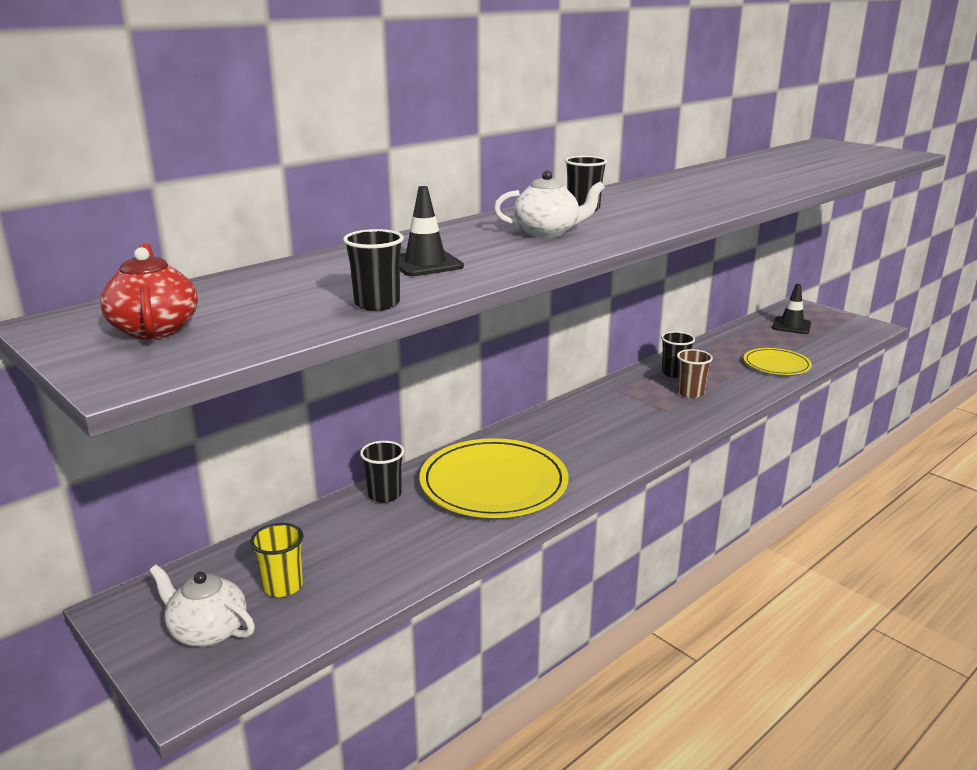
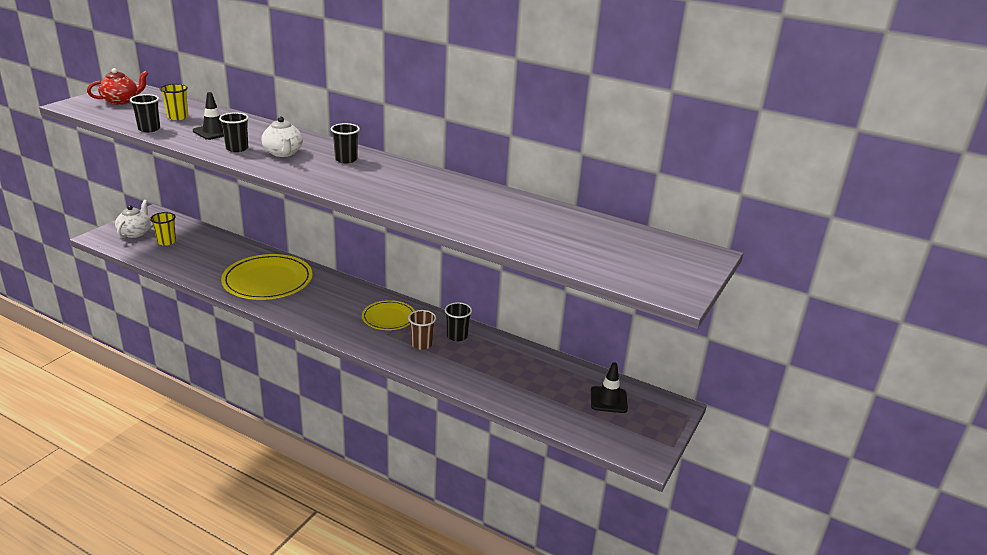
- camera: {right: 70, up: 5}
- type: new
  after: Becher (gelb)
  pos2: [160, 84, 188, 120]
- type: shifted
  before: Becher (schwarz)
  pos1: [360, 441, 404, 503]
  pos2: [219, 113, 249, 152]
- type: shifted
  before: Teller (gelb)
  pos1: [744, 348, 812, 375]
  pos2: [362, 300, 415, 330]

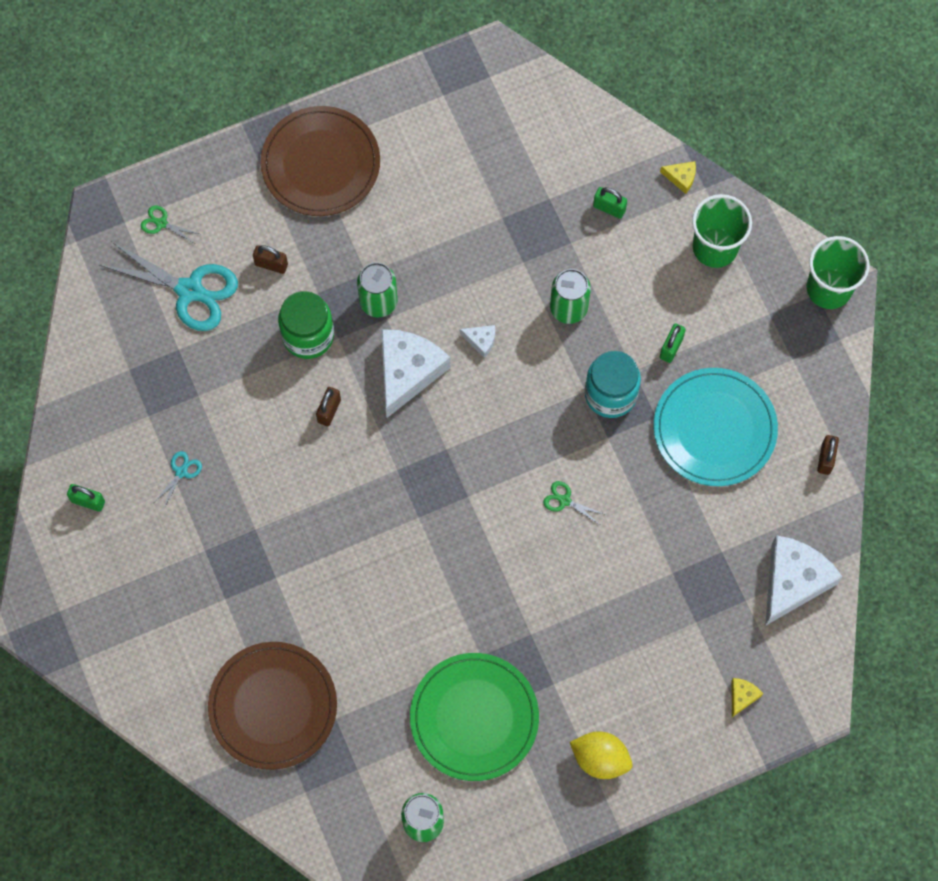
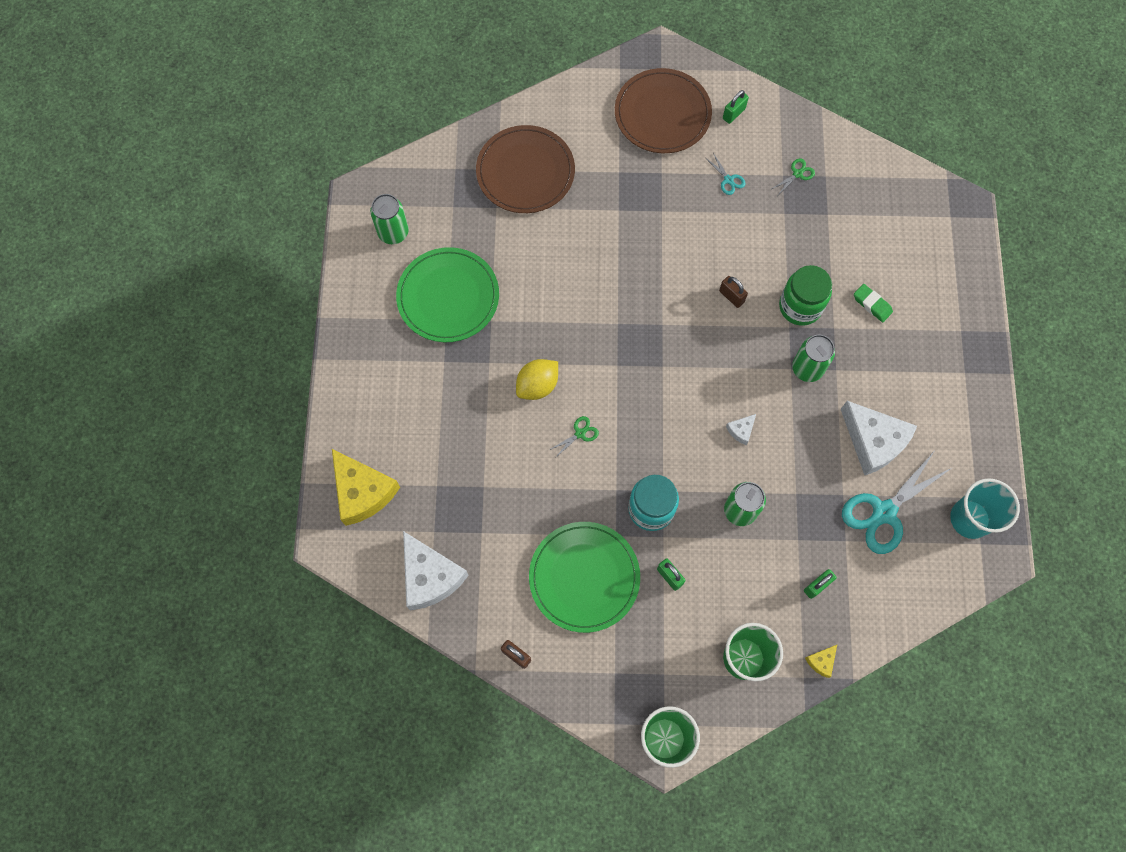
- camera: {right: 115, up: 0}
- type: scaled
  before: Käse (gelb)
  pos1: [732, 678, 763, 717]
  pos2: [332, 449, 400, 526]
  scale: 2.32
- type: shifted
  before: Zitrone (gelb)
  pos1: [570, 732, 633, 779]
  pos2: [516, 359, 558, 400]
- type: repainted
  before: Teller (türkis)
  after: Teller (grün)
  pos1: [654, 368, 778, 486]
  pos2: [529, 522, 640, 633]
- type: shifted
  before: Teller (braun)
  pos1: [261, 106, 380, 216]
  pos2: [615, 68, 712, 153]
- type: shifted
  before: Schere (grün)
  pos1: [141, 205, 199, 243]
  pos2: [770, 159, 815, 195]
- type: shifted
  before: Käse (weiß)
  pos1: [381, 329, 451, 418]
  pos2: [841, 401, 917, 475]
- type: shifted
  before: Schere (türkis)
  pos1: [99, 241, 238, 331]
  pos2: [842, 450, 953, 554]
- type: swapped
  before: Vorhängeschloss (braun)
  after: Radiergummi (grün)
  pos1: [253, 245, 288, 274]
  pos2: [854, 284, 893, 322]
- type: new
  after: Becher (türkis)
  pos2: [950, 478, 1020, 539]

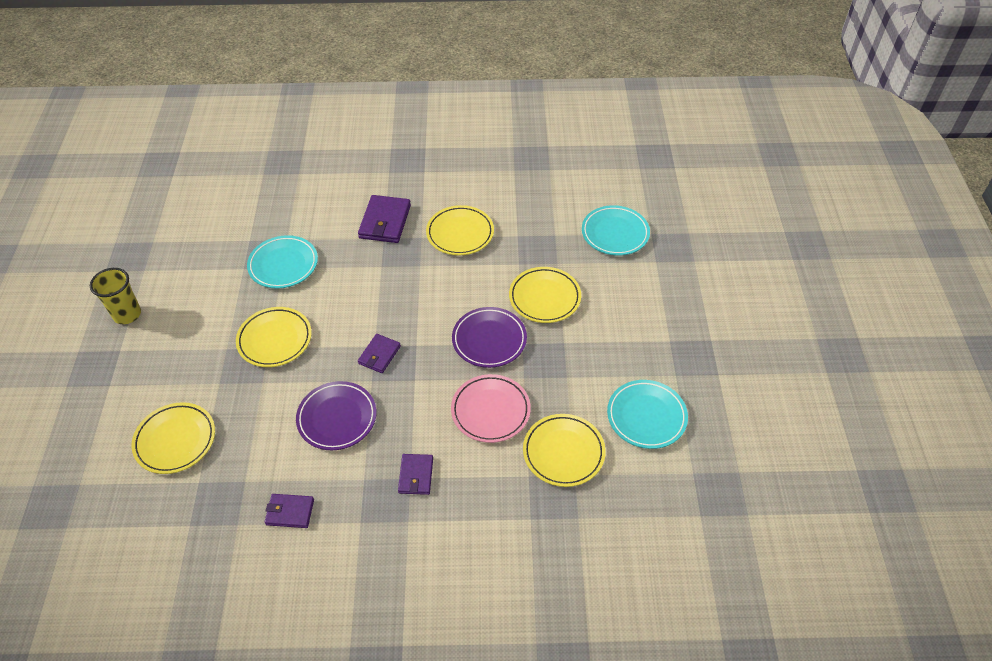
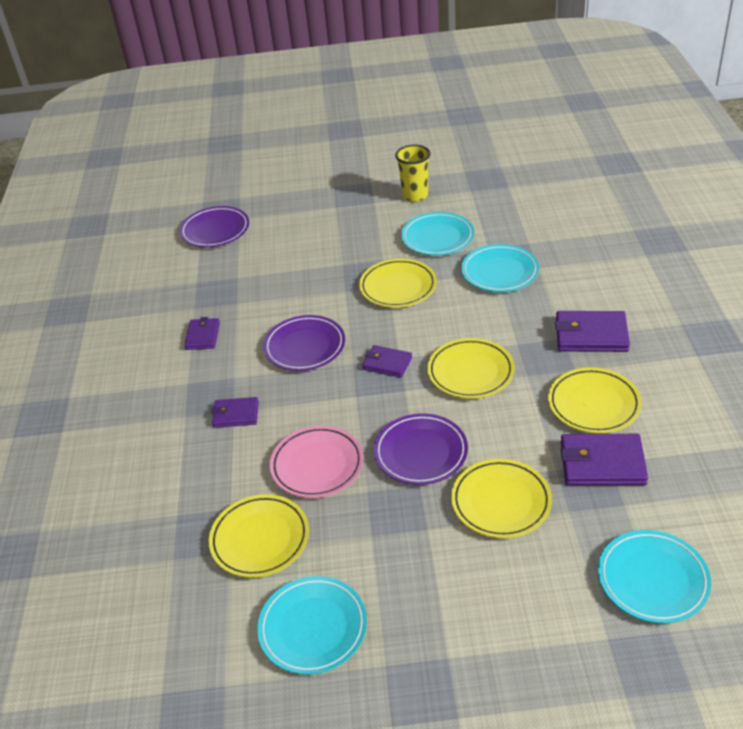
- camera: {right: 90, up: -10}
- type: new
  after: Teller (lila)
  pos2: [179, 206, 249, 247]
- type: new
  after: Teller (türkis)
  pos2: [401, 212, 474, 256]
- type: shifted
  before: Teller (gelb)
  pos1: [131, 402, 215, 474]
  pos2: [427, 338, 515, 399]
- type: new
  after: Geldbörse (lila)
  pos2: [561, 434, 648, 486]

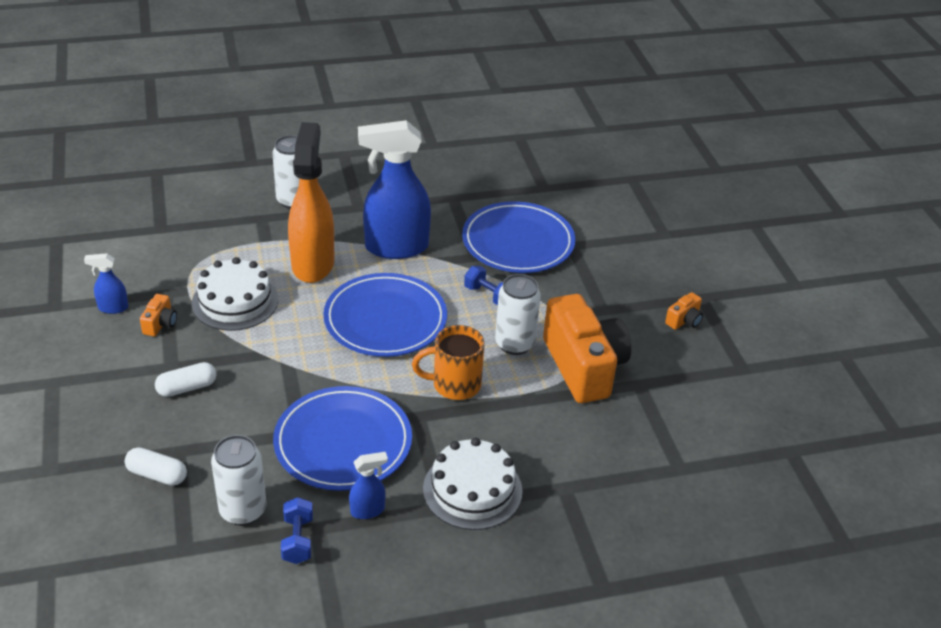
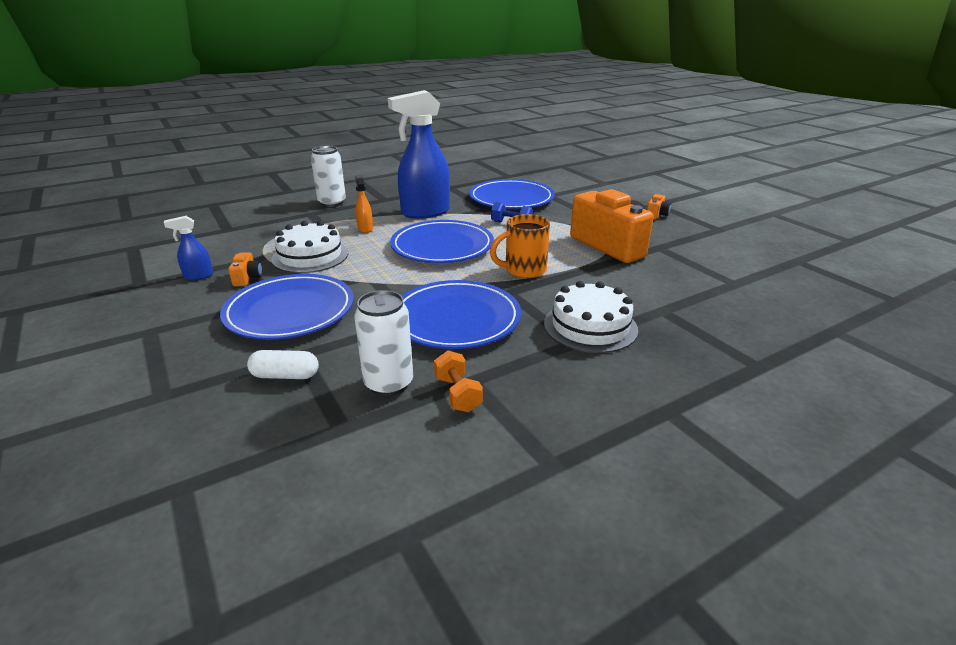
- camera: {right: -15, up: -10}
- type: swapped
  before: Kapsel (weiß)
  after: Teller (blau)
  pos1: [155, 362, 217, 397]
  pos2: [220, 274, 354, 340]
- type: scaled
  before: Sprühflasche (orange)
  pos1: [288, 122, 334, 283]
  pos2: [355, 175, 373, 233]
  scale: 0.44
- type: repainted
  before: Hantel (blau)
  after: Hantel (orange)
  pos1: [281, 497, 313, 564]
  pos2: [434, 350, 483, 412]
- type: gone
  before: Sprühflasche (blau)
  pos1: [349, 452, 388, 519]
- type: gone
  before: Dose (weiß)
  pos1: [495, 274, 541, 355]

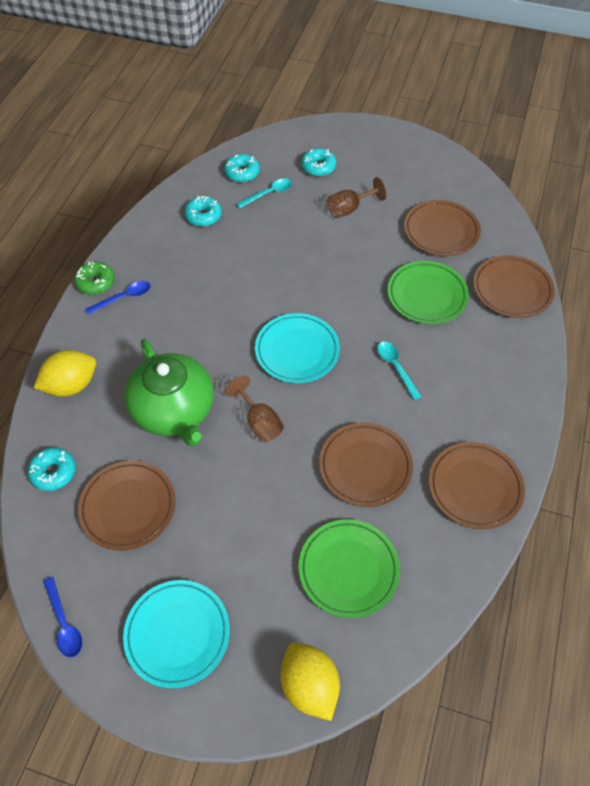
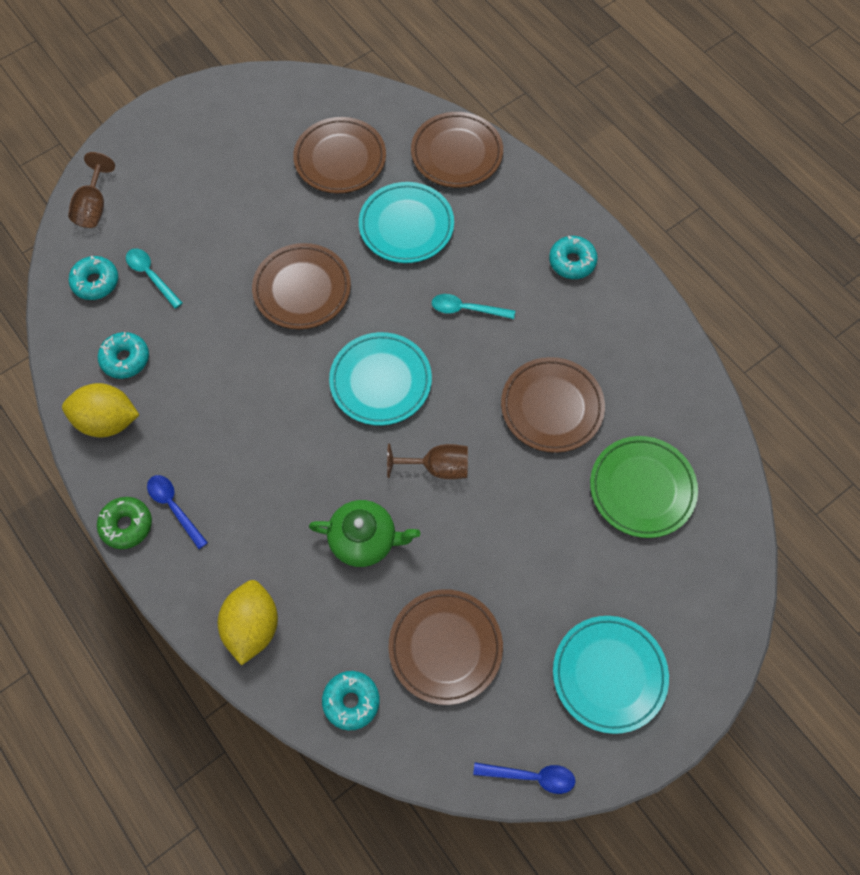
- camera: {right: -55, up: 10}
- type: shifted
  before: Zitrone (gelb)
  pos1: [280, 642, 340, 721]
  pos2: [62, 383, 139, 437]
- type: shifted
  before: Kelch (braun)
  pos1: [327, 177, 387, 218]
  pos2: [68, 152, 115, 228]
- type: rotated
  before: Löffel (türkis)
  pos1: [237, 178, 292, 208]
  pos2: [126, 248, 183, 309]
  turn: -45
- type: rotated
  before: Löffel (blau)
  pos1: [85, 281, 151, 315]
  pos2: [147, 475, 208, 549]
  turn: -45
- type: shifted
  before: Teller (braun)
  pos1: [429, 442, 525, 529]
  pos2: [252, 243, 351, 329]
- type: scaled
  before: Teekanne (grün)
  pos1: [124, 339, 214, 446]
  pos2: [309, 500, 420, 567]
  scale: 0.63
- type: repainted
  before: Teller (grün)
  after: Teller (türkis)
  pos1: [387, 261, 469, 324]
  pos2: [359, 182, 454, 263]
- type: shifted
  before: Donut (türkis)
  pos1: [301, 148, 336, 176]
  pos2: [549, 236, 598, 279]

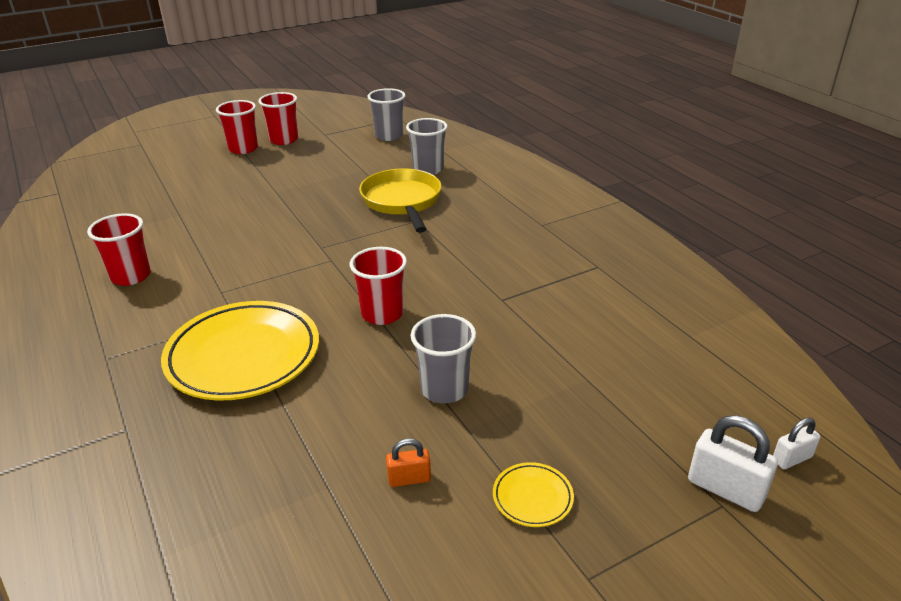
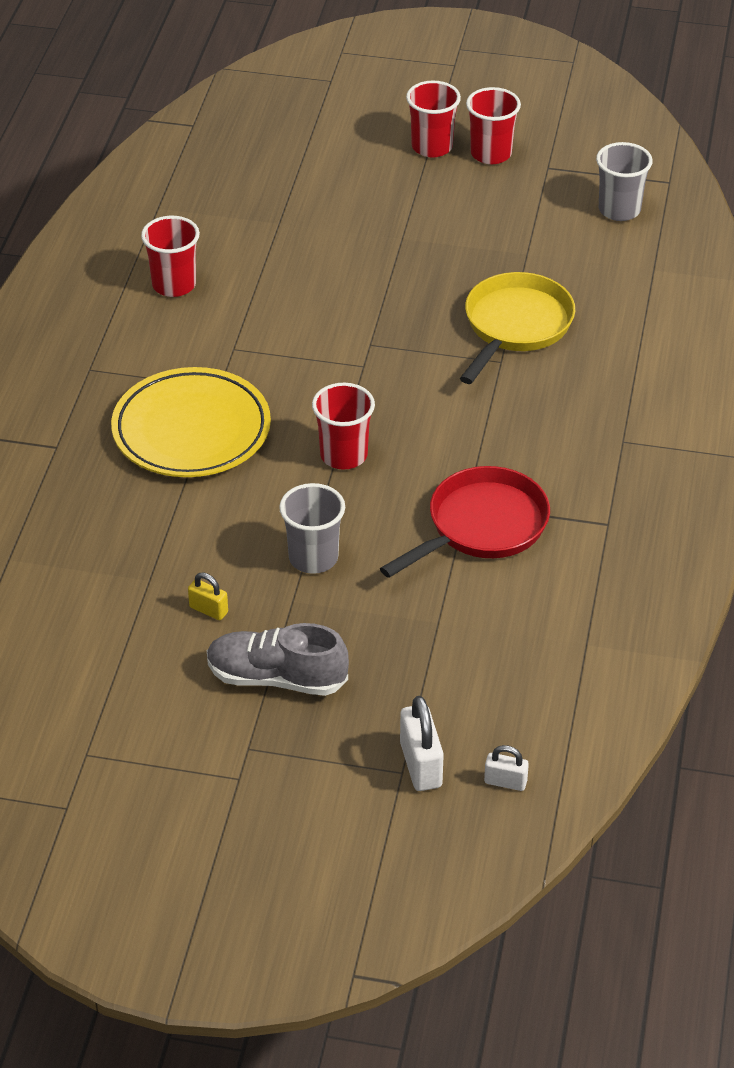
- camera: {right: 40, up: 10}
- type: repainted
  before: Vorhängeschloss (orange)
  after: Vorhängeschloss (gelb)
  pos1: [386, 438, 431, 487]
  pos2: [188, 572, 228, 620]
- type: swapped
  before: Teller (gelb)
  after: Schuh (grau)
  pos1: [493, 462, 574, 527]
  pos2: [207, 623, 349, 696]
- type: new
  after: Pfanne (rot)
  pos2: [380, 466, 550, 578]
- type: gone
  before: Becher (grau)
  pos1: [406, 118, 448, 175]

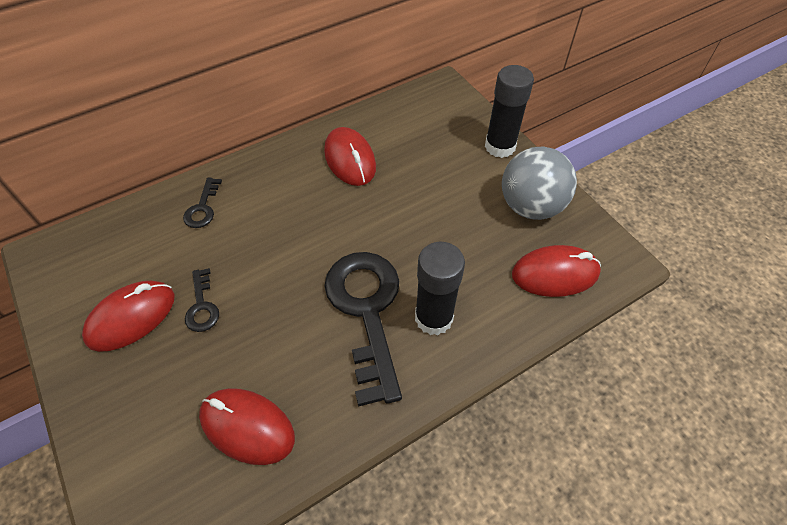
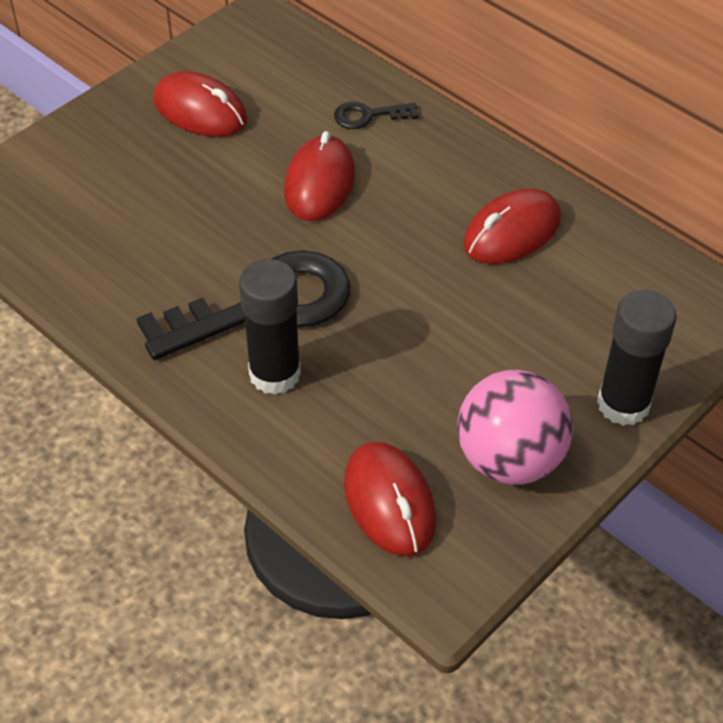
- camera: {right: 75, up: -5}
- type: shifted
  before: Computermaus (rot)
  pos1: [199, 388, 295, 465]
  pos2: [284, 131, 355, 221]
- type: repainted
  before: Ball (grau)
  after: Ball (rosa)
  pos1: [502, 146, 577, 220]
  pos2: [458, 370, 573, 485]
- type: gone
  before: Schlüssel (schwarz)
  pos1: [185, 268, 219, 332]

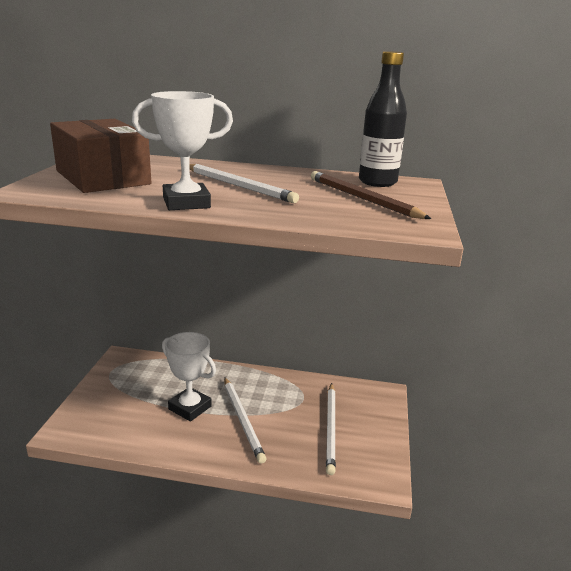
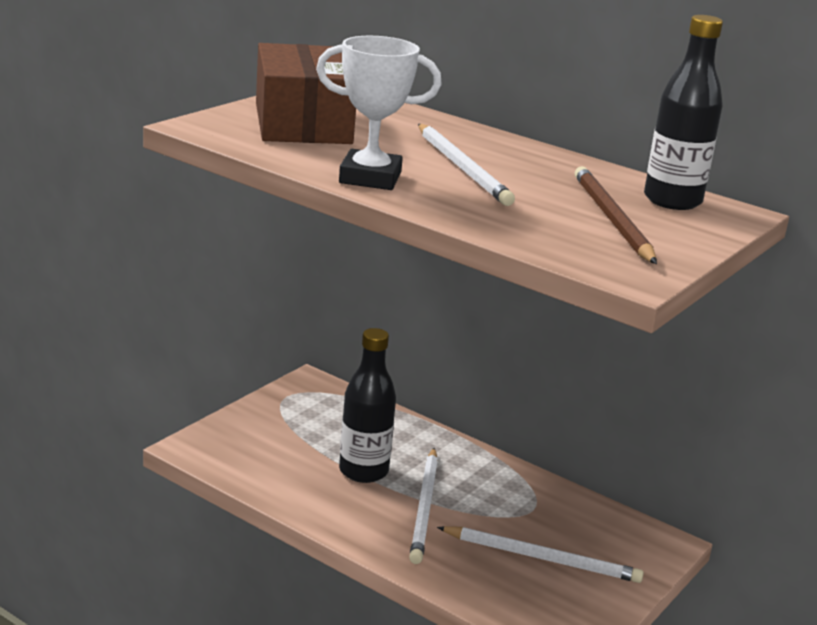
- camera: {right: 25, up: 0}
- type: swapped
  before: Pokal (weiß)
  after: Flasche (schwarz)
  pos1: [162, 332, 216, 422]
  pos2: [339, 328, 396, 483]
- type: rotated
  before: Bleistift (weiß)
  pos1: [326, 383, 336, 475]
  pos2: [437, 526, 644, 583]
  turn: -105

